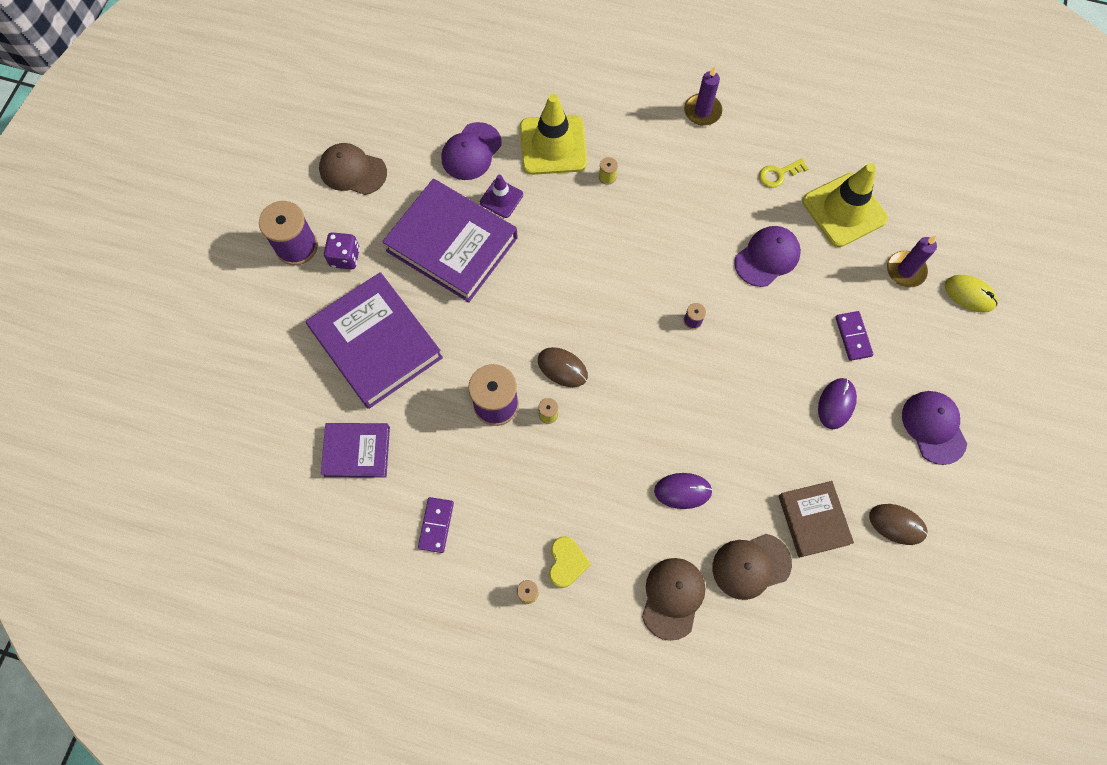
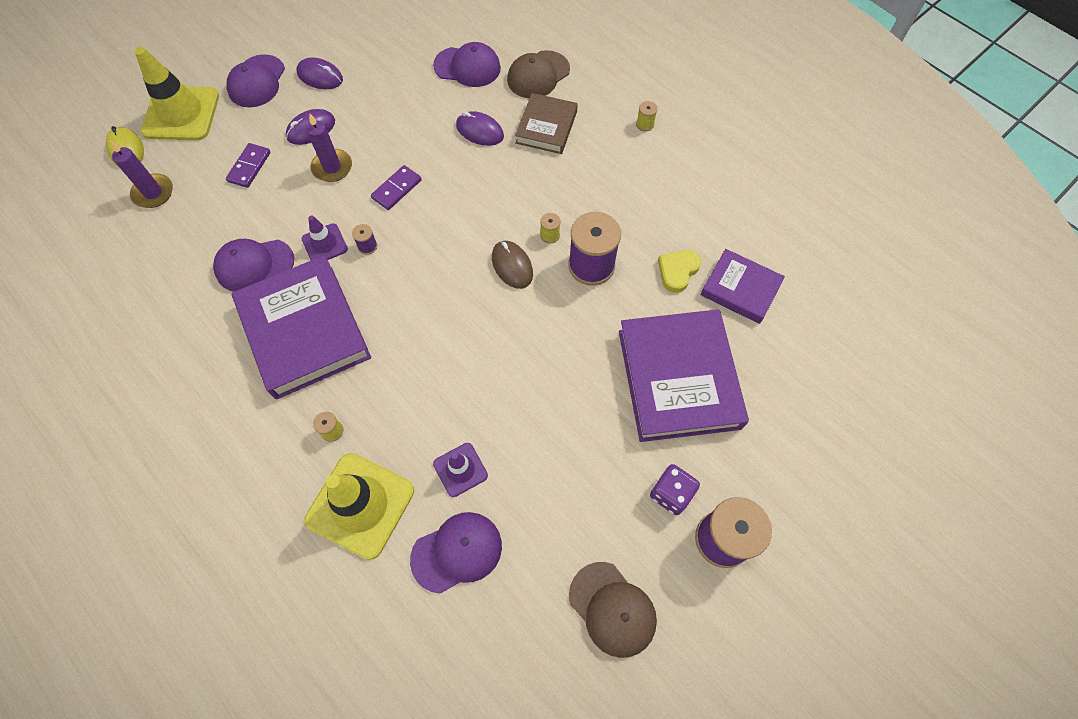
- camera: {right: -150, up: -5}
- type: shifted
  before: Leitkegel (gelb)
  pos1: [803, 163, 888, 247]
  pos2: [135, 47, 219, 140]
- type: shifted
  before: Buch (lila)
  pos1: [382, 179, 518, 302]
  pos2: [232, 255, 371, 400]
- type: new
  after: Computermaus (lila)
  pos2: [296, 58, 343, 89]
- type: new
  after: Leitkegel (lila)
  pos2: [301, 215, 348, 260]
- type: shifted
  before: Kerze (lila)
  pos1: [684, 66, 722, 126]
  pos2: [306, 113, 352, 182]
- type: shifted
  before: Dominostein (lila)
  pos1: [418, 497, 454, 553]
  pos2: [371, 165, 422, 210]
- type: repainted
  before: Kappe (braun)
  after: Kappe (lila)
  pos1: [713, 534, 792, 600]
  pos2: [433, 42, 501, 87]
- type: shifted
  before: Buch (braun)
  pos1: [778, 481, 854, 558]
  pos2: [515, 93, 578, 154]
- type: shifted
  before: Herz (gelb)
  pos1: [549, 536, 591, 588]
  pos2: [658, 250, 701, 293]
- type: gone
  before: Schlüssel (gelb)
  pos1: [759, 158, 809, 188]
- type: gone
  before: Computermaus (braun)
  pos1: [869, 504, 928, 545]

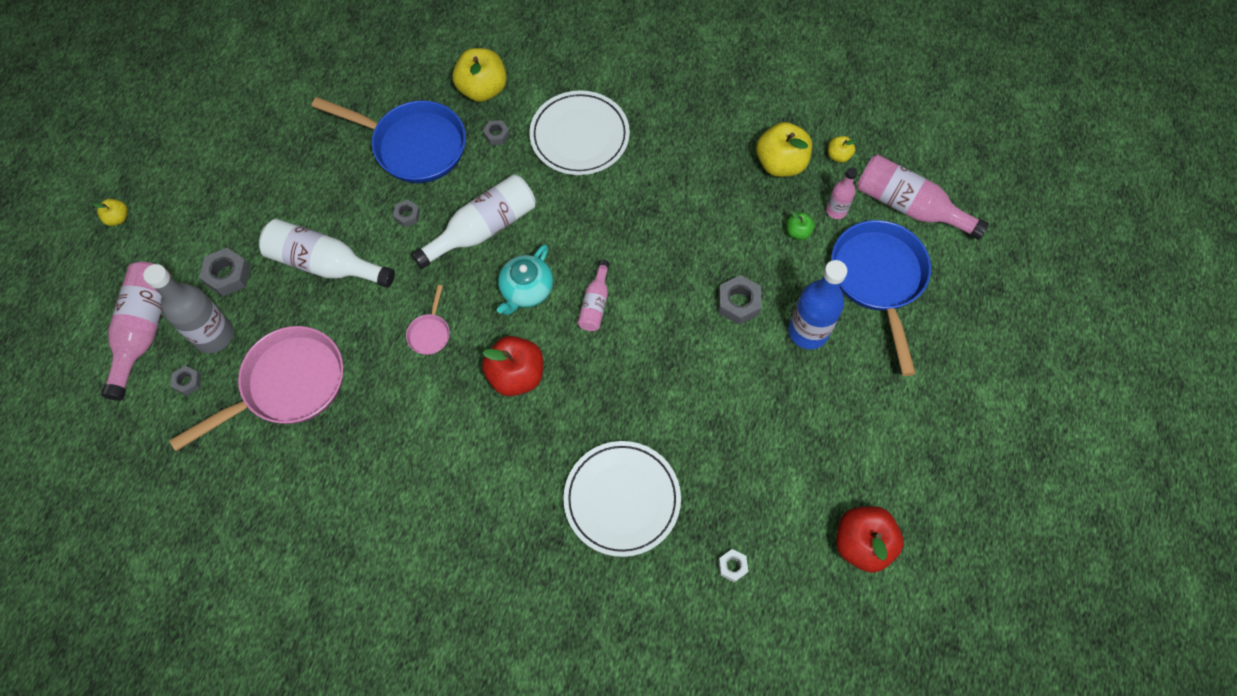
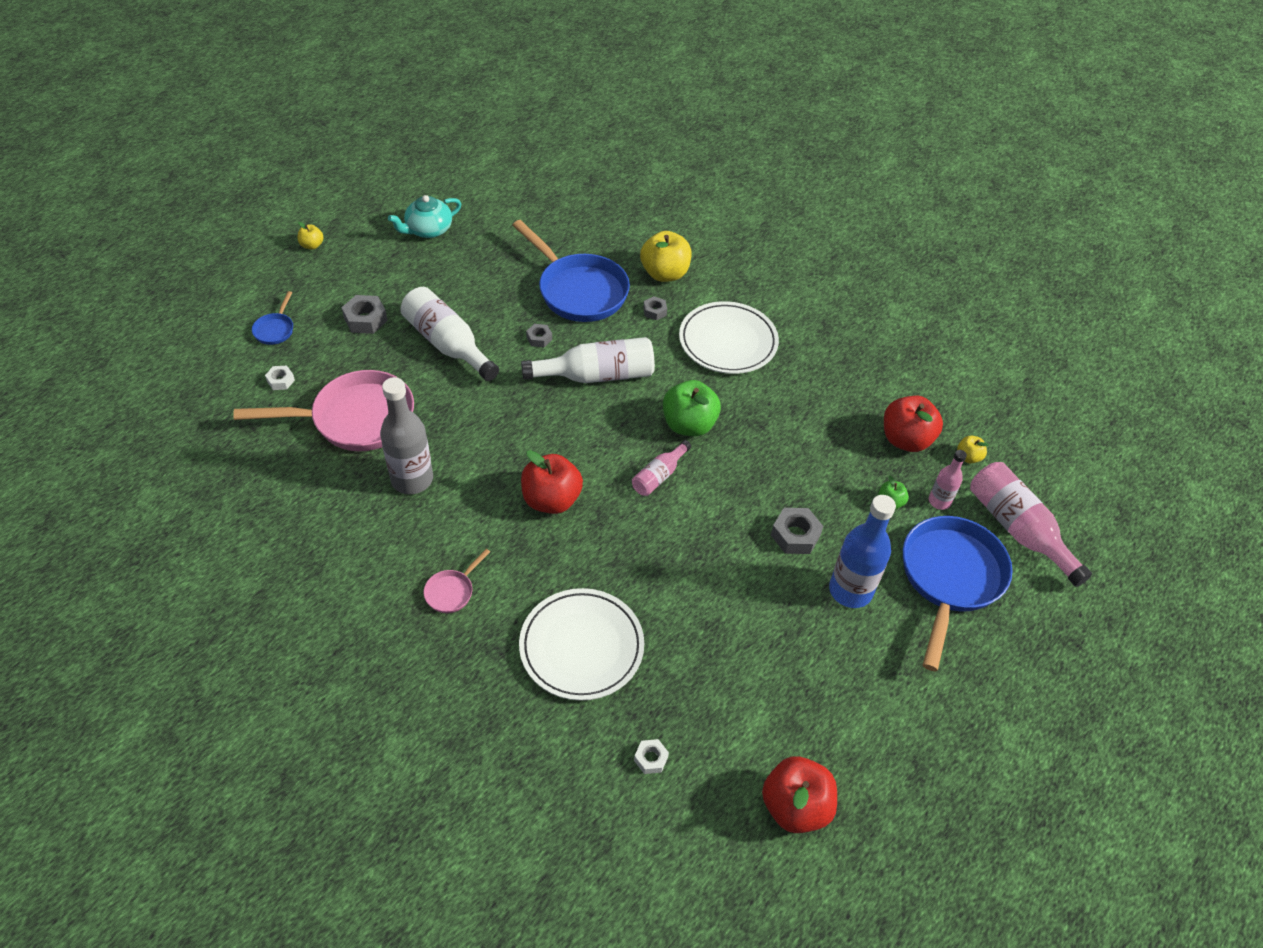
- camera: {right: 25, up: -15}
- type: swapped
  before: Flasche (rosa)
  after: Pfanne (blau)
  pos1: [101, 262, 172, 401]
  pos2: [252, 291, 293, 345]
- type: repainted
  before: Sechskantmutter (grau)
  after: Sechskantmutter (weiß)
  pos1: [170, 365, 201, 396]
  pos2: [265, 365, 295, 390]
- type: shifted
  before: Flasche (grau)
  pos1: [143, 264, 233, 353]
  pos2: [380, 377, 433, 494]
- type: shifted
  before: Teekanne (türkis)
  pos1: [497, 244, 553, 315]
  pos2: [388, 195, 461, 238]
- type: shifted
  before: Pfanne (rosa)
  pos1: [406, 285, 450, 355]
  pos2: [424, 549, 490, 613]
- type: new
  after: Apfel (grün)
  pos2: [663, 380, 721, 436]
- type: repainted
  before: Apfel (gelb)
  after: Apfel (rot)
  pos1: [756, 122, 812, 177]
  pos2: [884, 396, 943, 452]

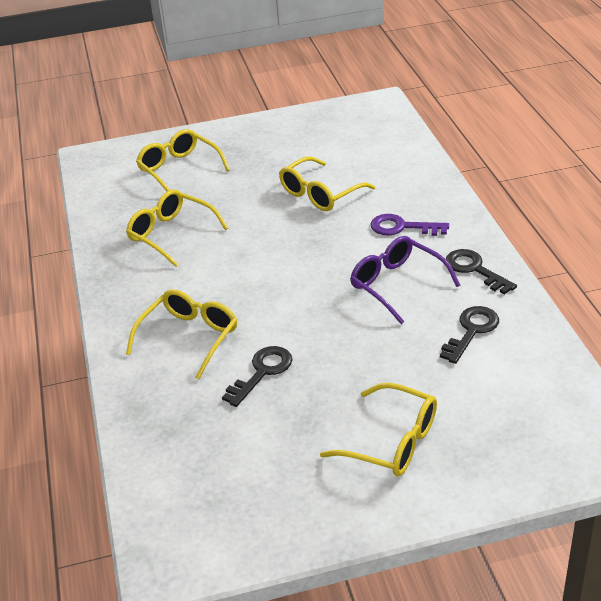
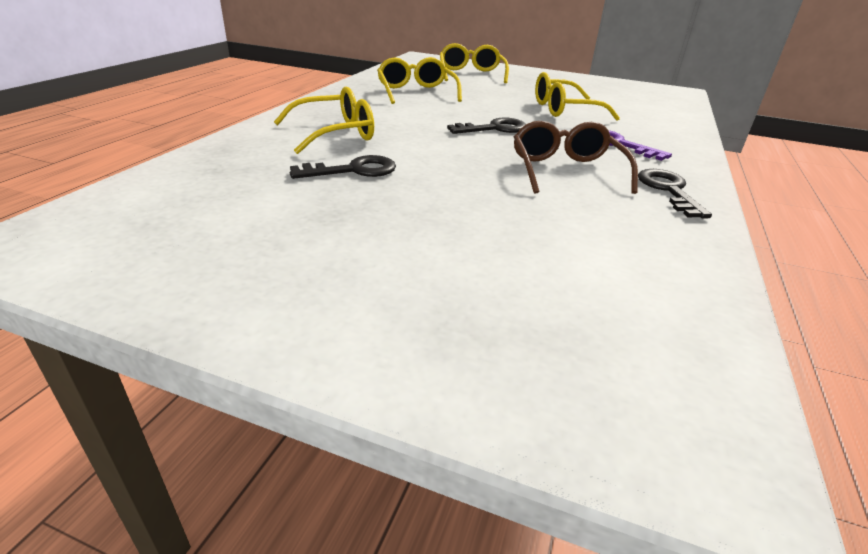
- camera: {right: 30, up: -5}
- type: shifted
  before: Schlüssel (schwarz)
  pos1: [440, 306, 499, 364]
  pos2: [447, 118, 526, 134]
- type: repainted
  before: Brille (lila)
  after: Brille (braun)
  pos1: [350, 236, 460, 324]
  pos2: [514, 121, 638, 194]
- type: gone
  before: Brille (gelb)
  pos1: [320, 383, 437, 476]

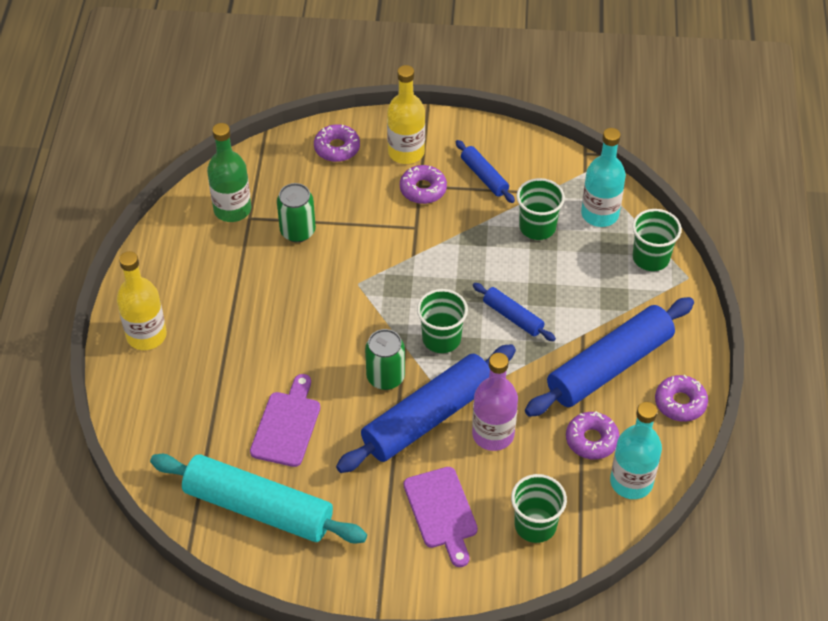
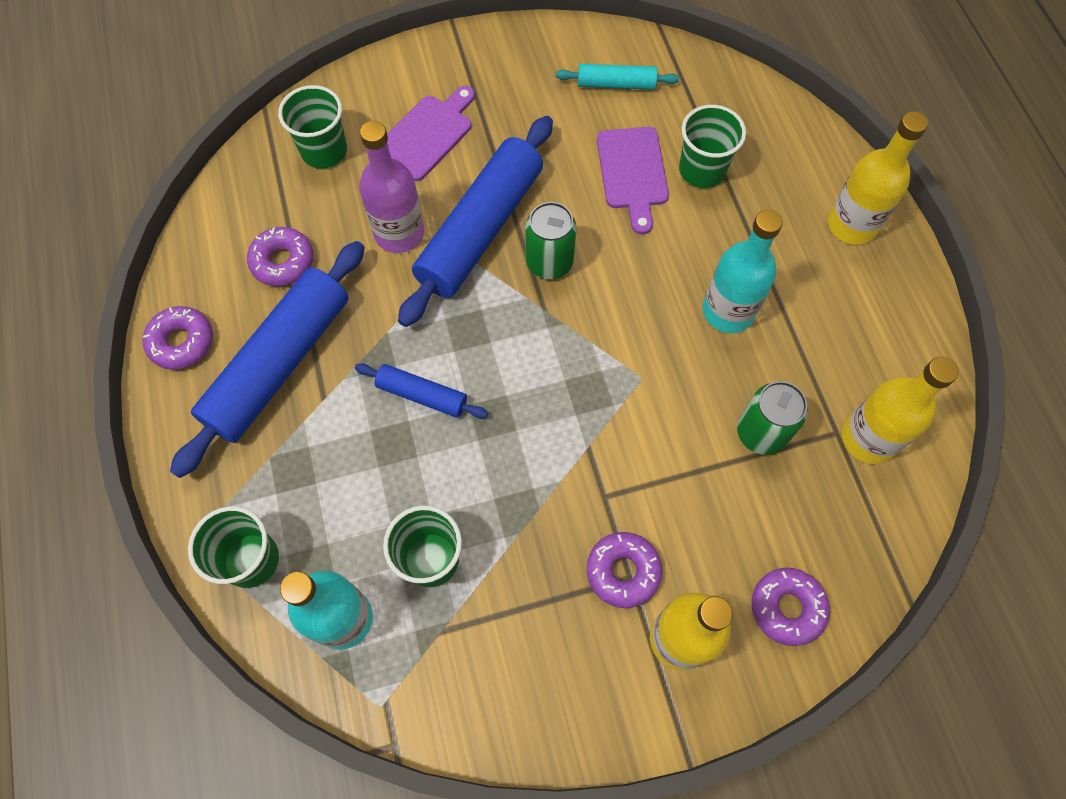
- camera: {right: 160, up: 15}
- type: rotated
  before: Schneidebrett (lila)
  pos1: [404, 467, 478, 567]
  pos2: [387, 86, 475, 181]
  turn: 75
- type: scaled
  before: Nudelholz (türkis)
  pos1: [150, 454, 367, 544]
  pos2: [556, 64, 679, 90]
  scale: 0.48
- type: shifted
  before: Becher (grün)
  pos1: [417, 289, 468, 353]
  pos2: [679, 105, 746, 188]
- type: shifted
  before: Flasche (türkis)
  pos1: [610, 402, 662, 499]
  pos2: [703, 209, 783, 333]
- type: repainted
  before: Flasche (grün)
  after: Flasche (gelb)
  pos1: [207, 123, 251, 222]
  pos2: [842, 357, 958, 464]
- type: gone
  before: Nudelholz (blau)
  pos1: [456, 140, 515, 203]

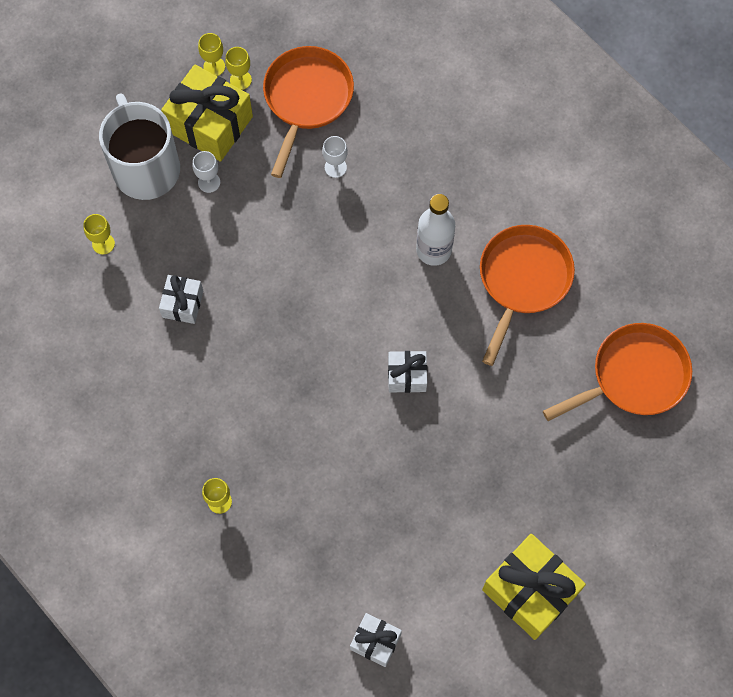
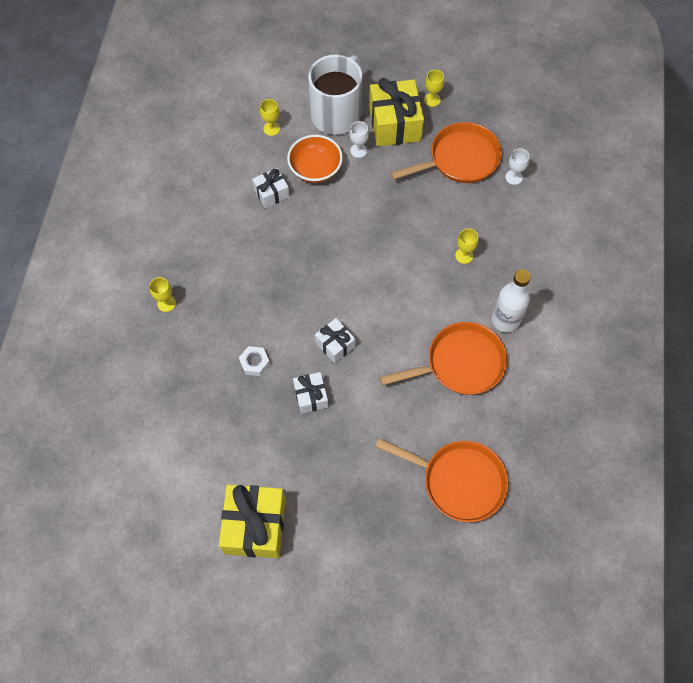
- camera: {right: 50, up: -5}
- type: new
  after: Sechskantmutter (weiß)
  pos2: [239, 346, 270, 376]
- type: new
  after: Schüssel (orange)
  pos2: [287, 135, 343, 183]
- type: shifted
  before: Geschenk (weiß)
  pos1: [350, 613, 402, 667]
  pos2: [293, 372, 328, 414]
- type: shifted
  before: Kelch (gelb)
  pos1: [225, 47, 252, 90]
  pos2: [455, 228, 478, 264]
- type: shifted
  before: Flasche (weiß)
  pos1: [416, 194, 455, 266]
  pos2: [491, 269, 531, 332]
- type: shifted
  before: Kelch (weiß)
  pos1: [322, 136, 348, 178]
  pos2: [505, 148, 530, 185]

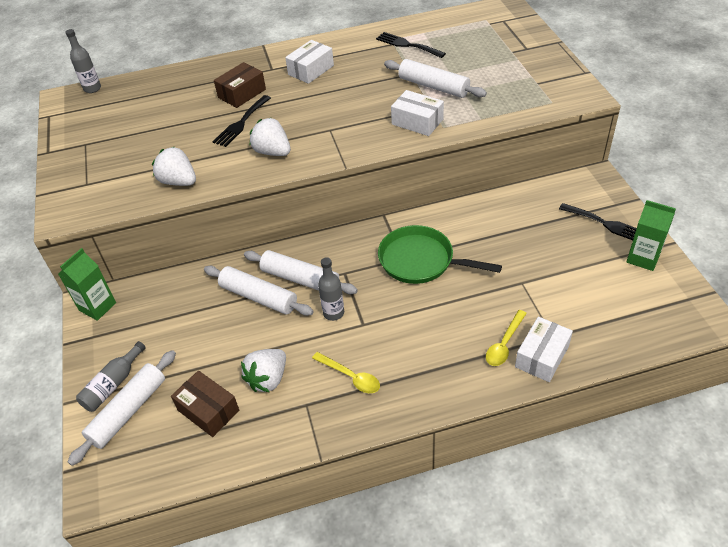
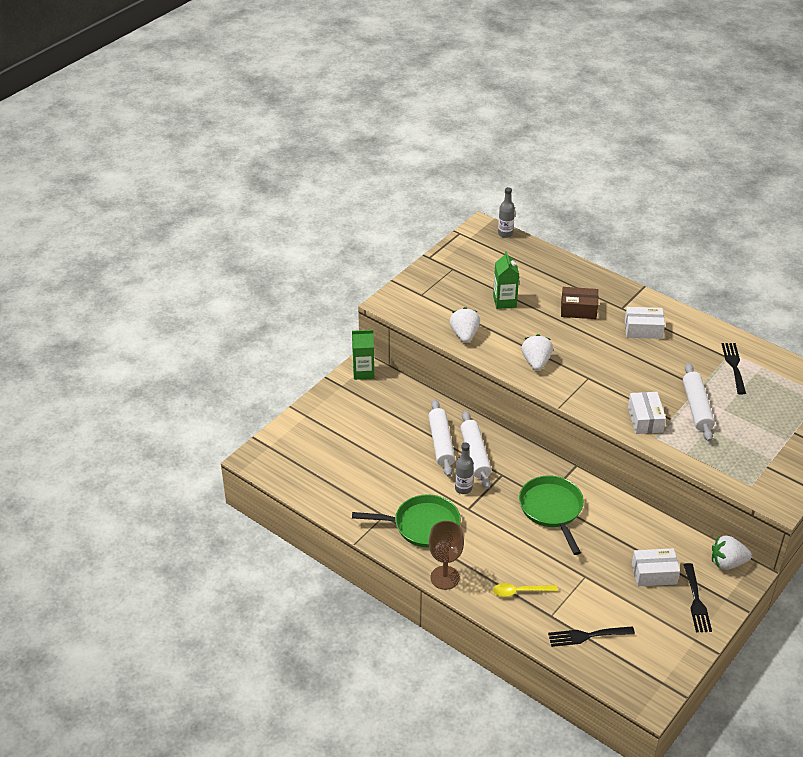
- camera: {right: 50, up: -5}
- type: swapped
  before: Löffel (gelb)
  after: Pfanne (grün)
  pos1: [312, 352, 380, 393]
  pos2: [352, 494, 461, 548]
- type: new
  after: Kelch (braun)
  pos2: [429, 521, 464, 590]
- type: shifted
  before: Getränkekarton (grün)
  pos1: [626, 200, 676, 271]
  pos2: [493, 251, 519, 309]
- type: shifted
  before: Gabel (schwarz)
  pos1: [212, 95, 271, 147]
  pos2: [548, 626, 635, 647]
- type: shifted
  before: Schachtel (weiß)
  pos1: [515, 317, 573, 382]
  pos2: [632, 548, 680, 586]
- type: shifted
  before: Erdbeere (weiß)
  pos1: [241, 349, 286, 392]
  pos2: [712, 535, 752, 570]
- type: gone
  before: Nudelholz (weiß)
  pos1: [68, 350, 176, 466]
- type: gone
  before: Flasche (grau)
  pos1: [76, 341, 146, 412]
- type: gone
  before: Schachtel (braun)
  pos1: [171, 371, 239, 437]

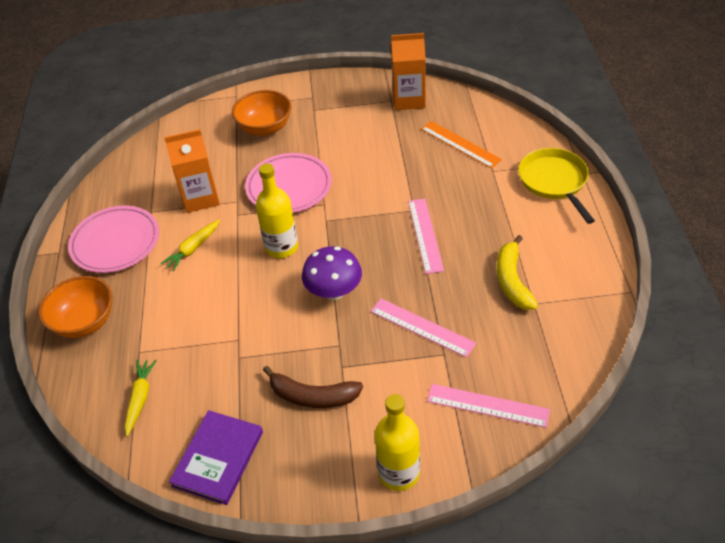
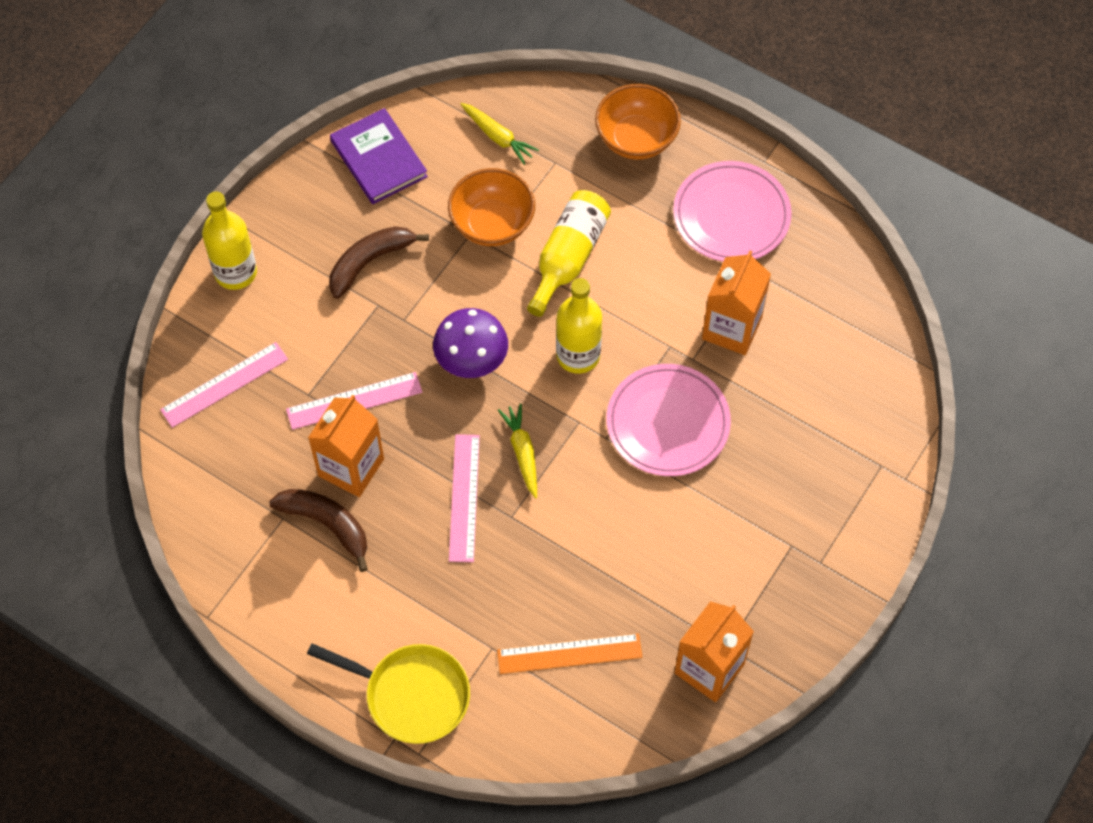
- camera: {right: 125, up: 15}
- type: repainted
  before: Banane (gelb)
  after: Banane (braun)
  pos1: [497, 235, 538, 310]
  pos2: [269, 489, 368, 572]
- type: new
  after: Getränkekarton (orange)
  pos2: [308, 395, 384, 497]
- type: shifted
  before: Schüssel (orange)
  pos1: [232, 90, 291, 136]
  pos2: [448, 168, 535, 246]
- type: rotated
  before: Lineal (rosa)
  pos1: [408, 199, 444, 274]
  pos2: [449, 434, 480, 562]
  turn: 60
- type: shifted
  before: Karotte (gelb)
  pos1: [161, 220, 220, 271]
  pos2: [498, 404, 537, 499]
- type: new
  after: Flasche (gelb)
  pos2: [527, 190, 611, 317]

